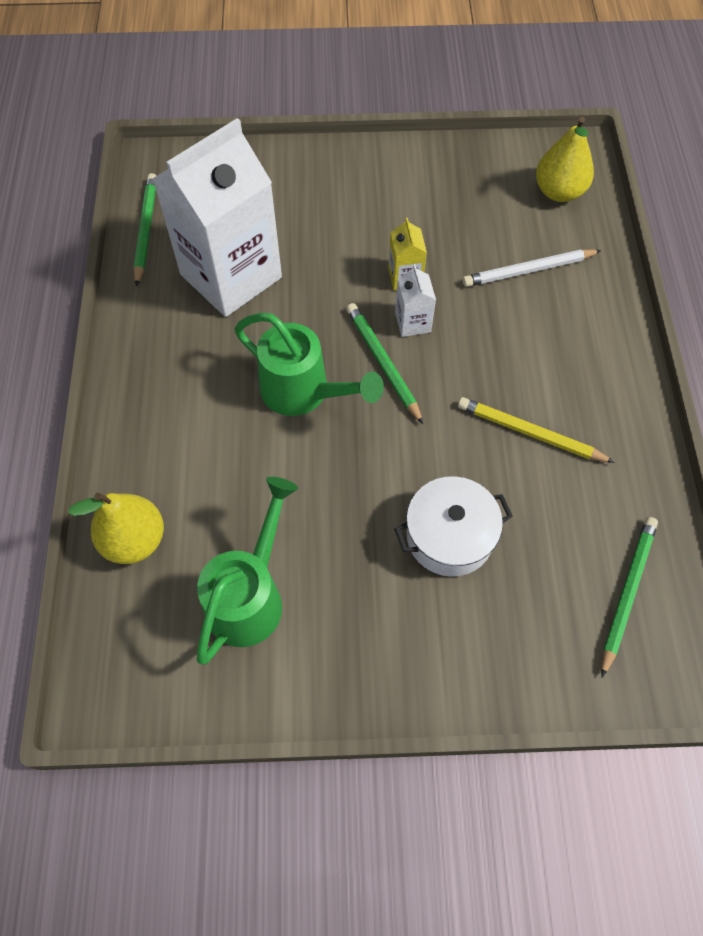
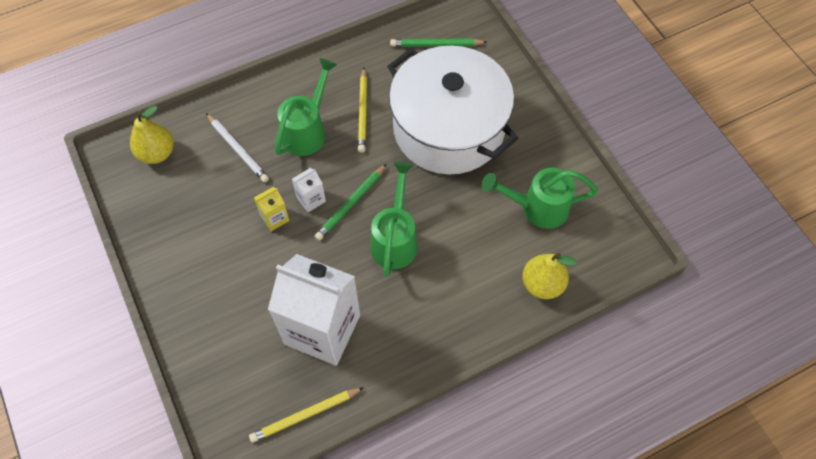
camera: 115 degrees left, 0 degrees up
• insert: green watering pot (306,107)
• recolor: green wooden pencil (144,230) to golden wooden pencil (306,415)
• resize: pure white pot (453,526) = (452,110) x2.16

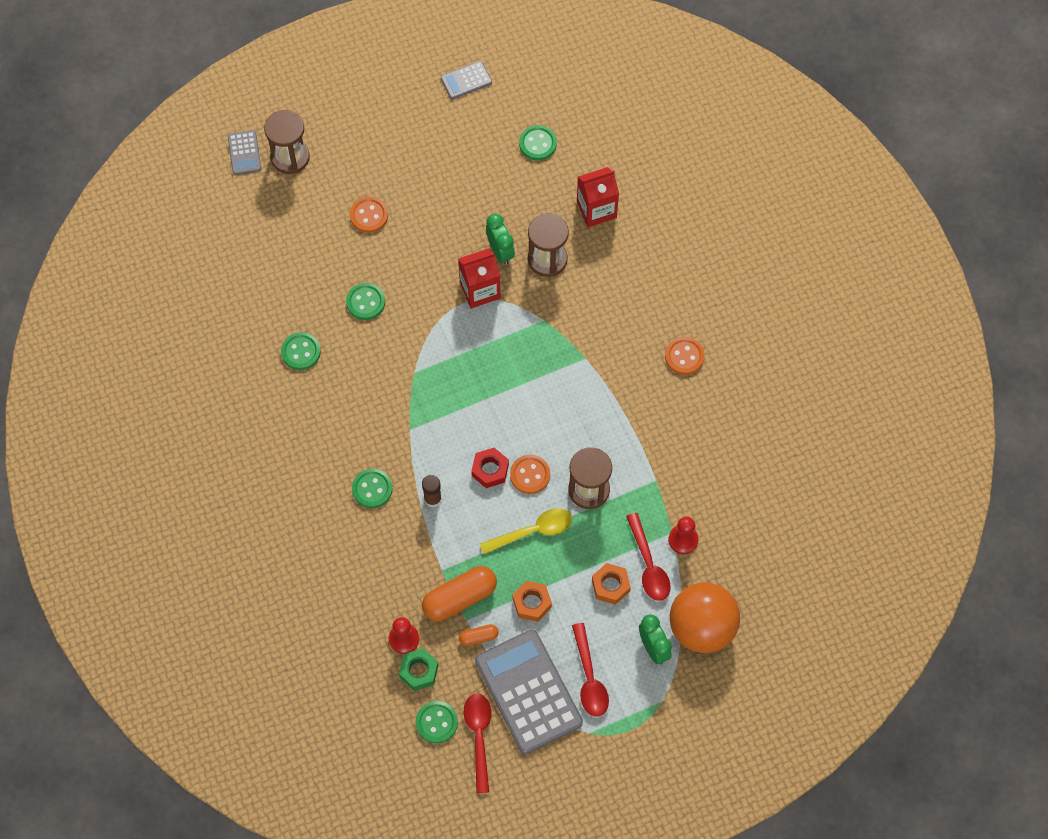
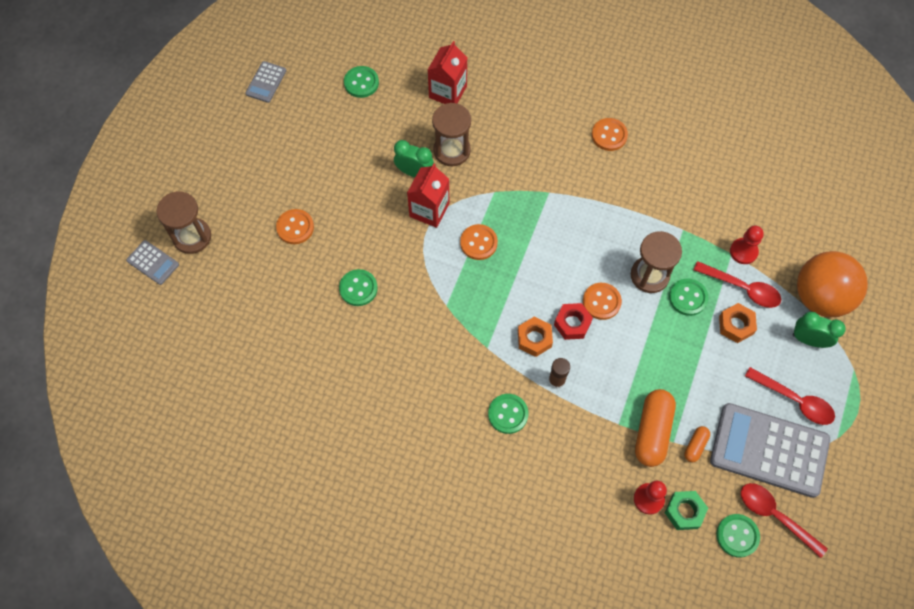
camera: 45 degrees left, 0 degrees up
• delete: golden tablespoon (526,531)
• insert: orange-coloured button (479,242)
• move: green button (301,351) to (689,297)
• move: orange-coloured hex nut (532,601) to (535,337)

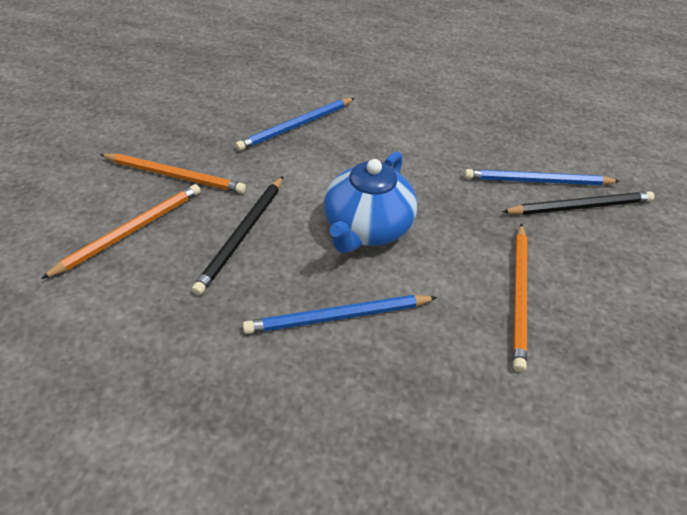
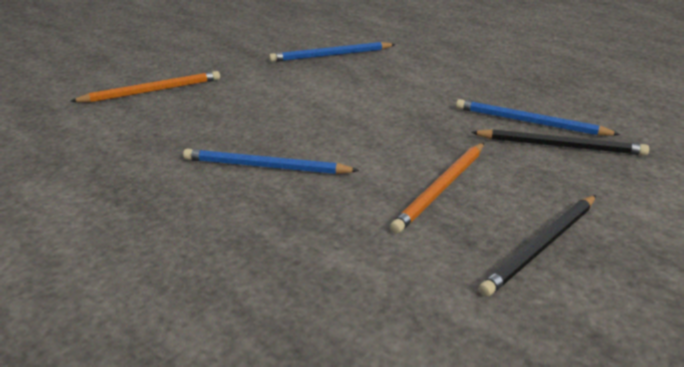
camera: 25 degrees right, 15 degrees down
• delete: orange-coloured wooden pencil (173,173)
• delete: royal blue china teapot (370,202)
• move: black wooden pencil (237,235) to (537,246)

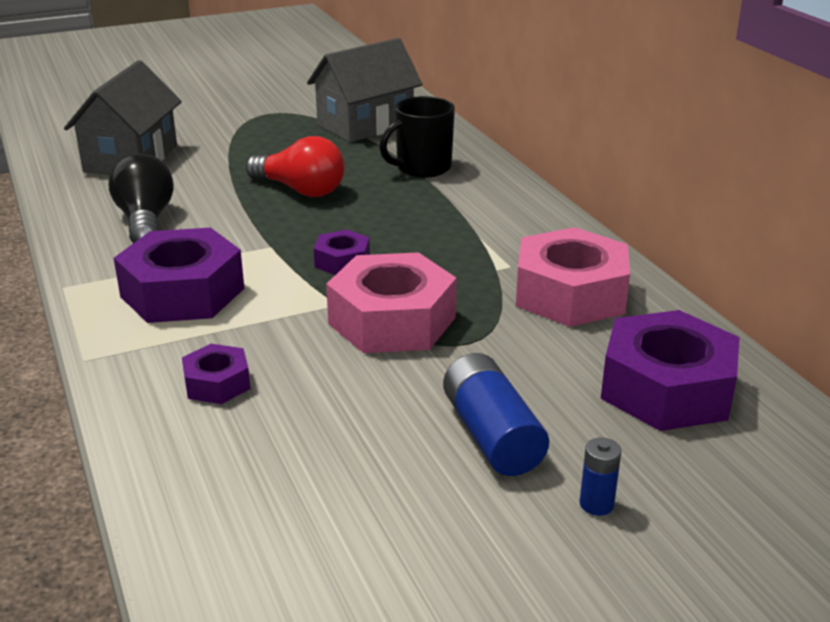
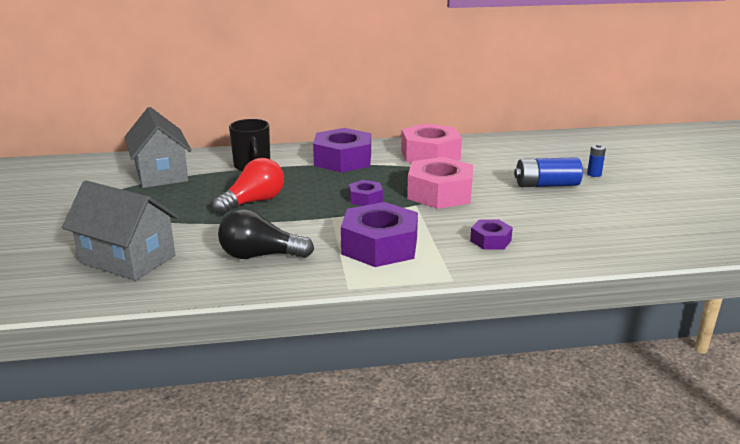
camera: 75 degrees left, 5 degrees down
• move: purple hex nut (670,370) to (342,150)

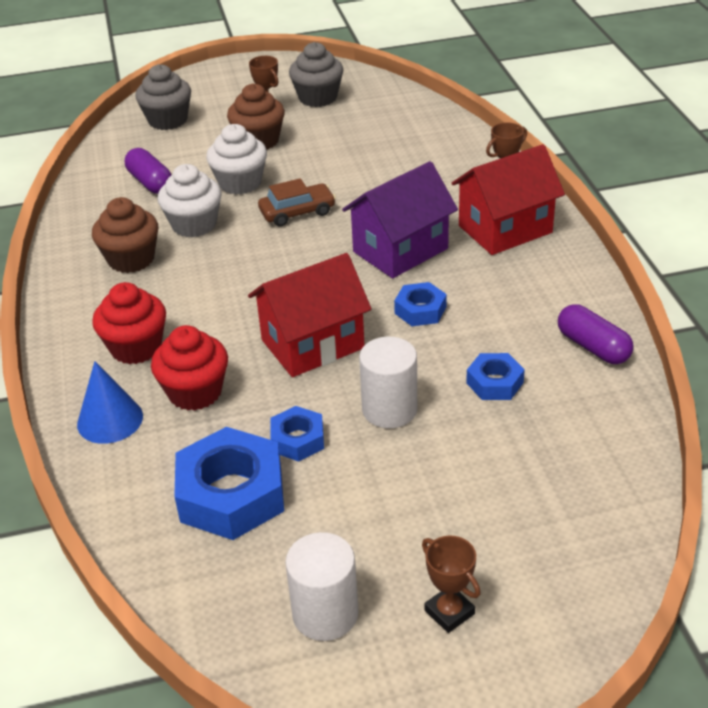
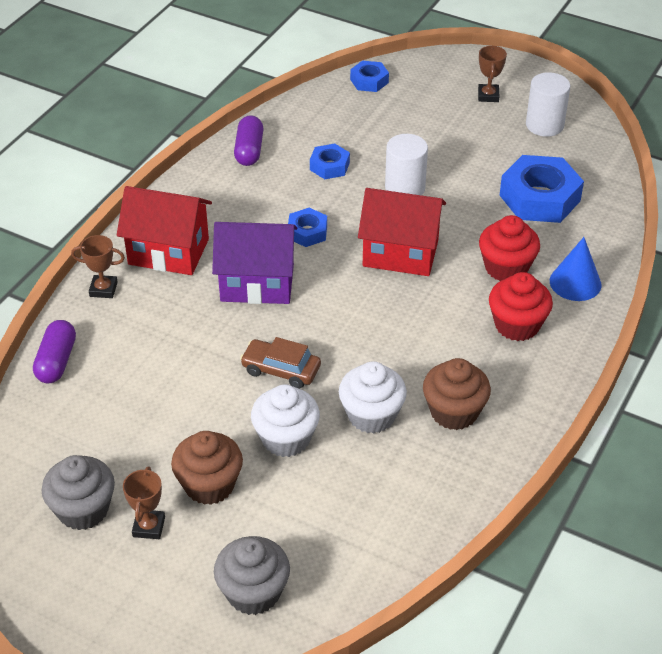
camera: 140 degrees left, 5 degrees up
• move: purple pill shape (148,171) to (54,351)
• move: royal blue hex nut (297,434) to (369,76)

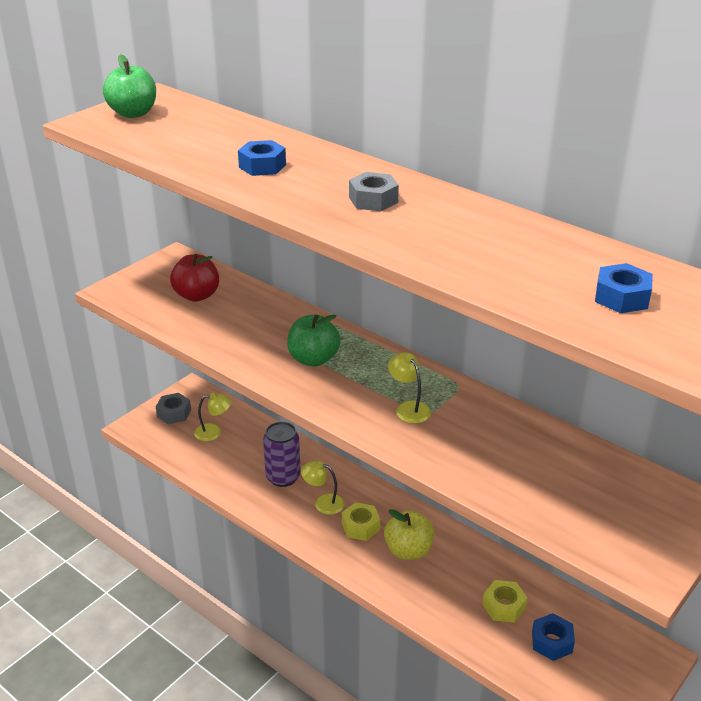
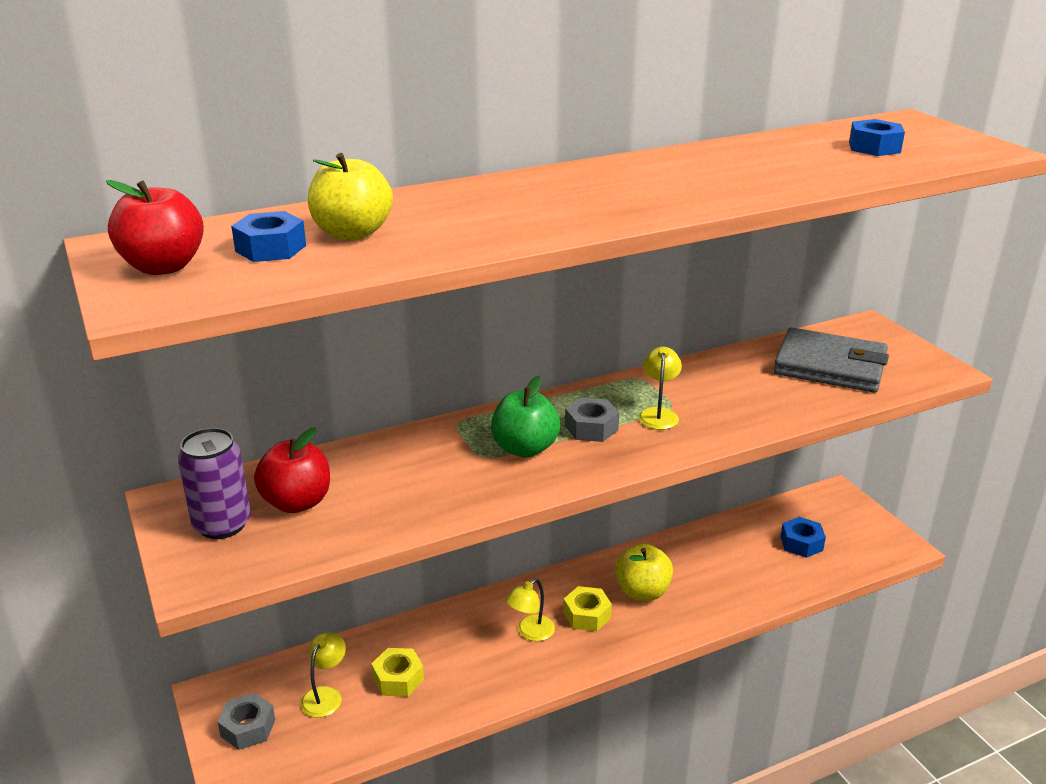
camera: 65 degrees left, 5 degrees down
• insert: golden toy apple (350,196)
• insert: gray wallet (831,360)
• move: royal blue hex nut (262,158) to (268,236)
• move: purple can (282,454) to (214,483)
• move: gray hex nut (374,191) to (592,420)
• move: golden hex nut (504,601) to (397,672)
• recolor: green toy apple (129,86) to crimson toy apple (155,227)
• rotate: golden lamp (409,387) = (660,388) 105 degrees clockwise

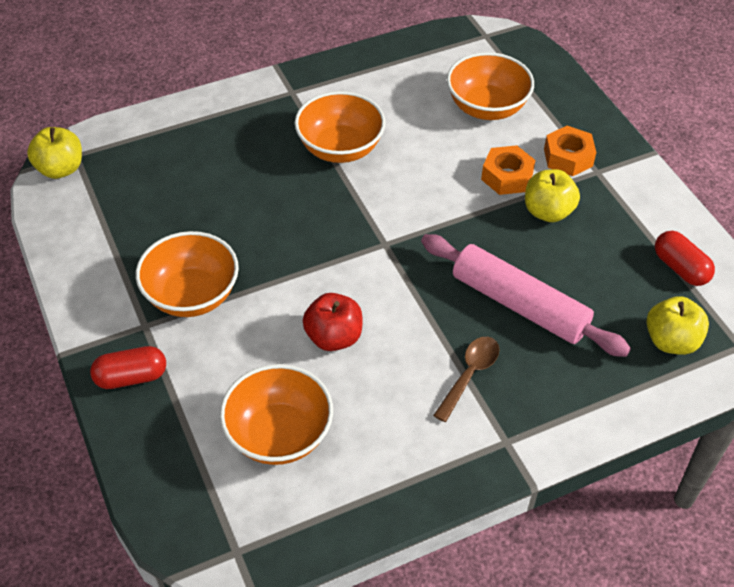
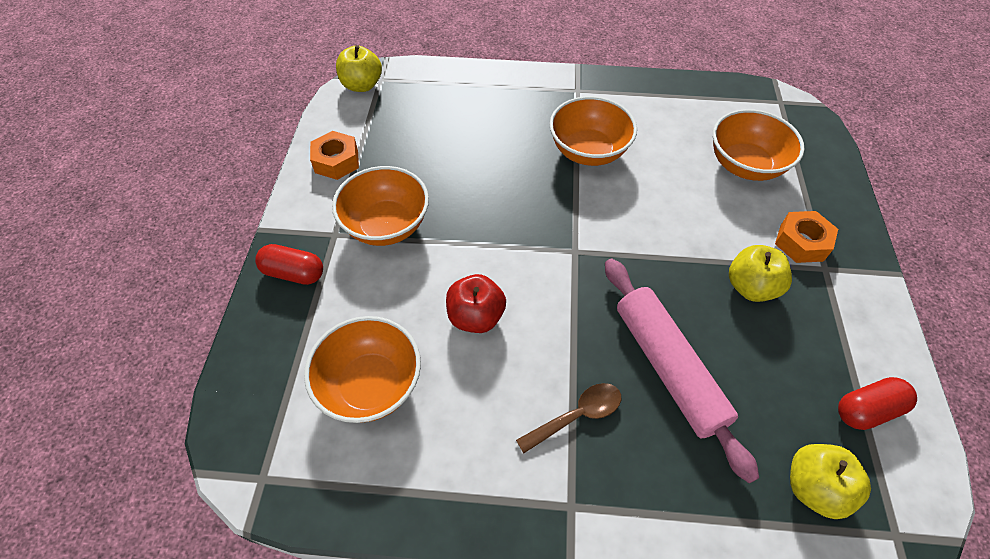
camera: 30 degrees right, 5 degrees up
• move: orange-coloured hex nut (508,170) to (334,155)
• rotate: crimson pill shape (685,258) = (877,403) 75 degrees clockwise

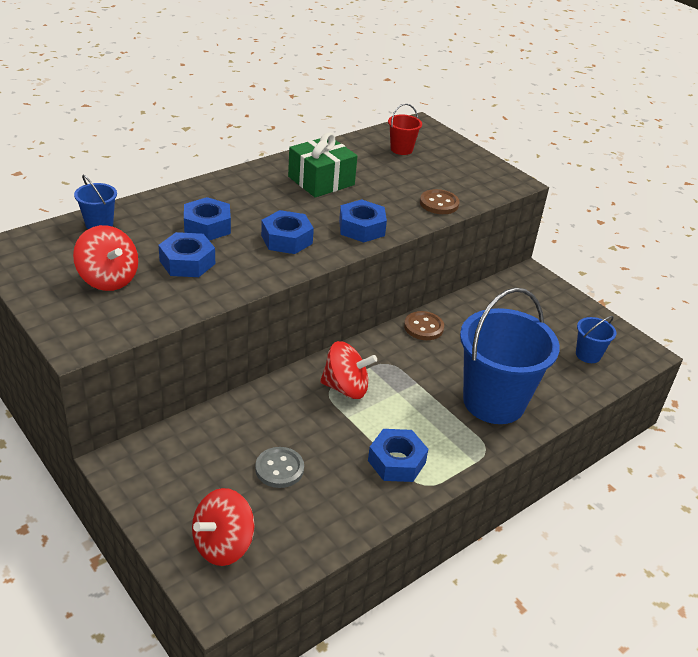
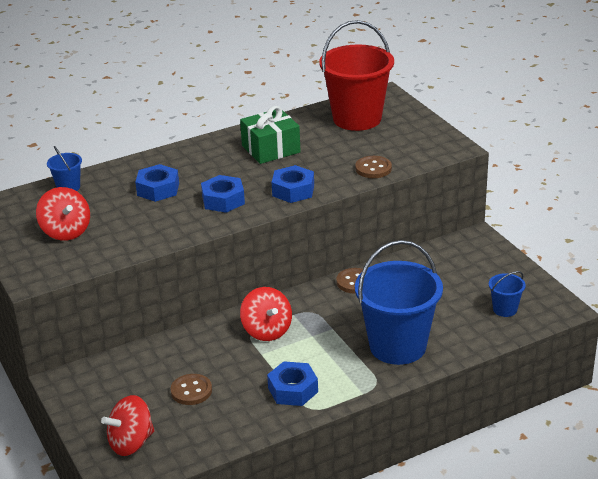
camera: 15 degrees right, 5 degrees down
• delete: royal blue hex nut (186,254)
• recolor: gray button (279,467) to brown button (191,389)
• rotate: crimson toy top (348,370) = (266,314) 45 degrees clockwise
• resize: crimson pail (405,129) = (356,75) x2.28

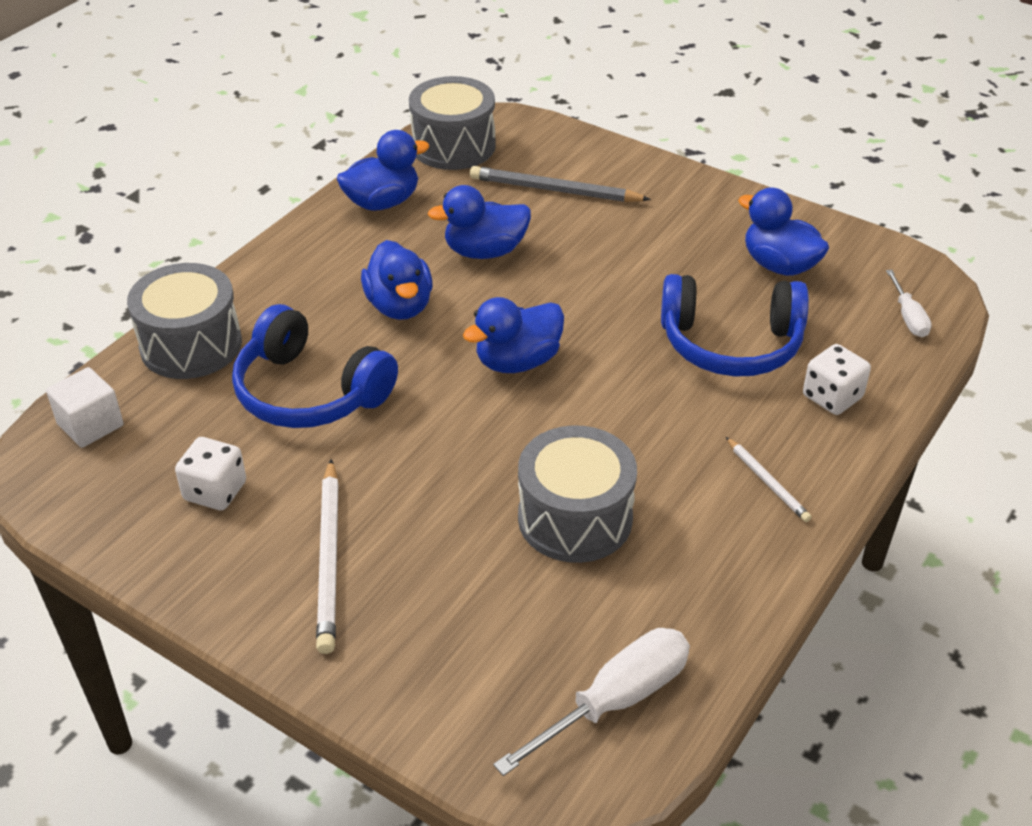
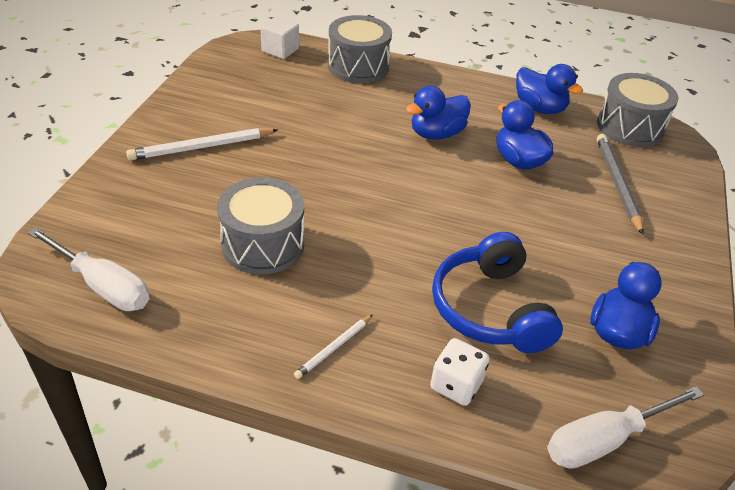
camera: 70 degrees right, 0 degrees up
• delete: pure white die (210,473)
• delete: royal blue over-ear headphones (315,366)
• delete: royal blue rubber duck (513,335)
• resize: pure white screwdriver (909,303) = (625,427) x1.79

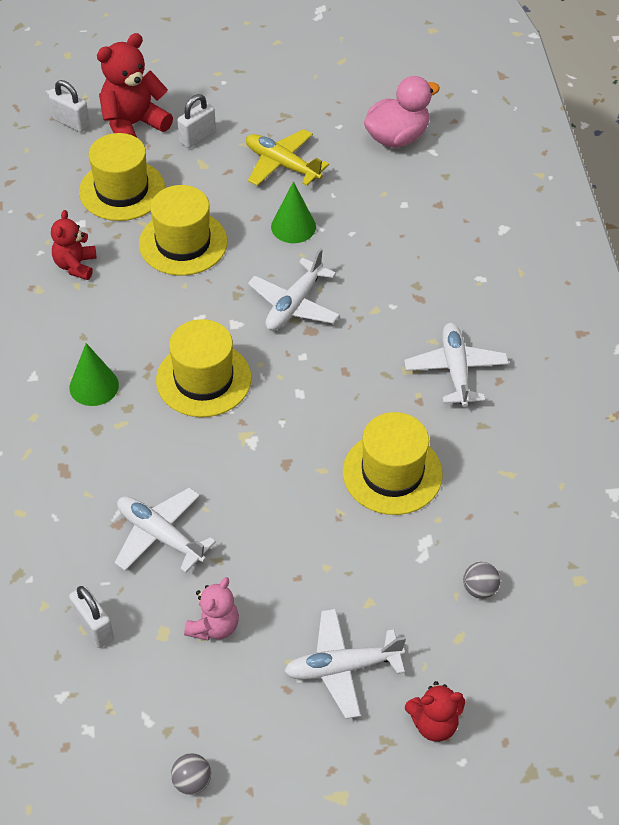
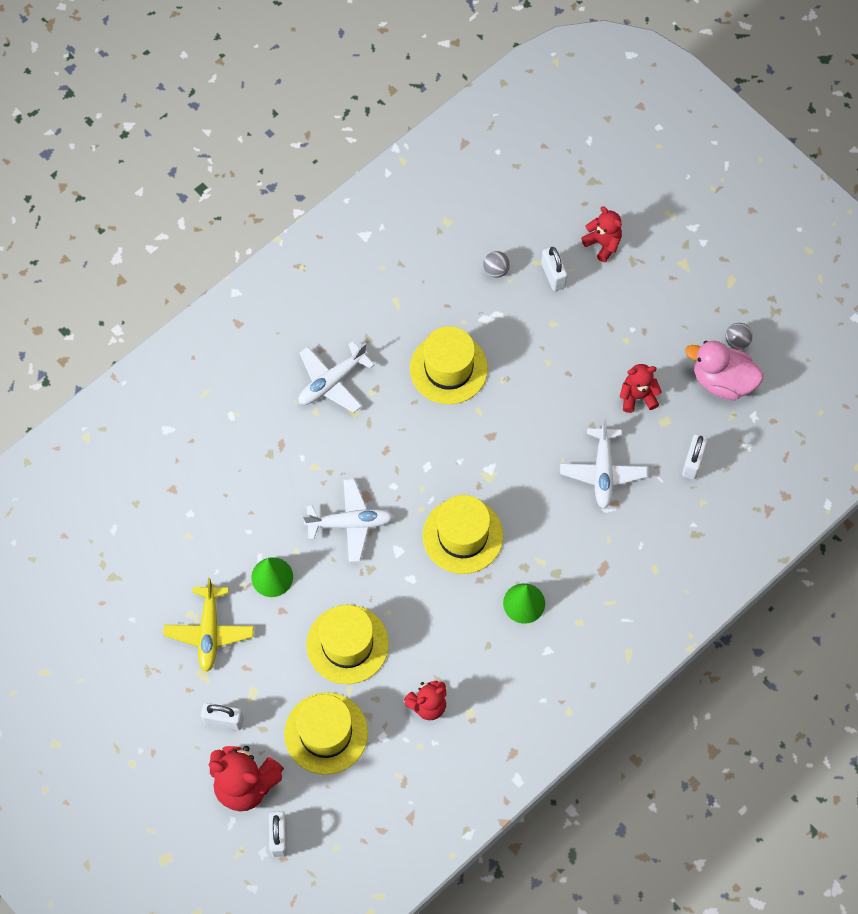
camera: 125 degrees left, 15 degrees up
• delete: pure white aeroplane (345,664)
• insert: pure white lock (554,268)
• move: pink rubber duck (402,112) to (724,370)
• recolor: pink teddy (211,609) to crimson teddy (641,388)

